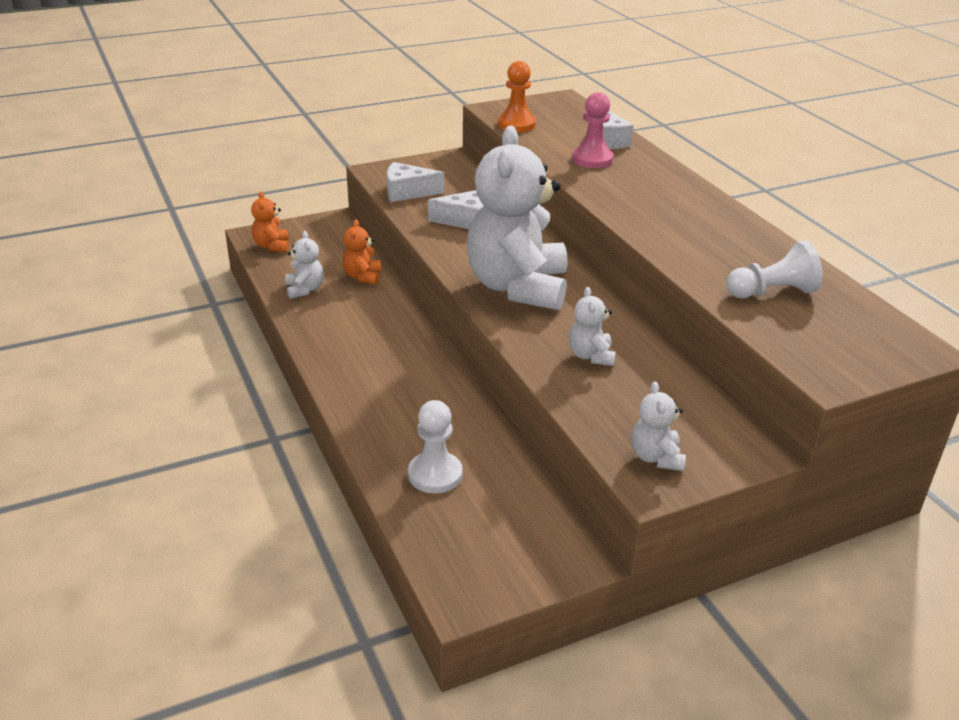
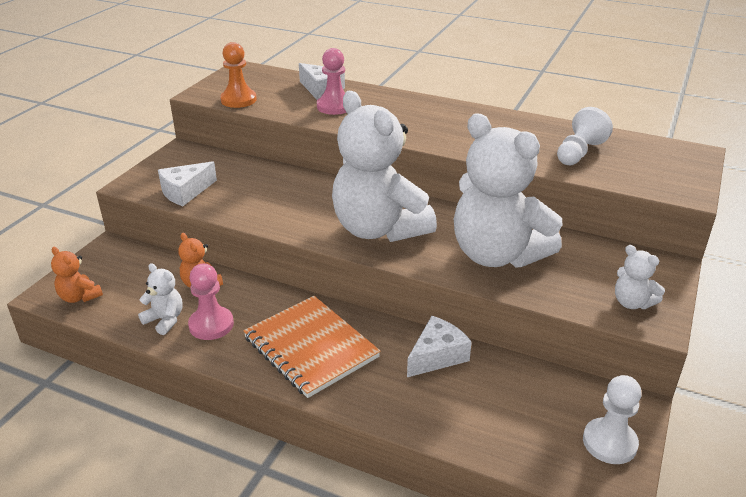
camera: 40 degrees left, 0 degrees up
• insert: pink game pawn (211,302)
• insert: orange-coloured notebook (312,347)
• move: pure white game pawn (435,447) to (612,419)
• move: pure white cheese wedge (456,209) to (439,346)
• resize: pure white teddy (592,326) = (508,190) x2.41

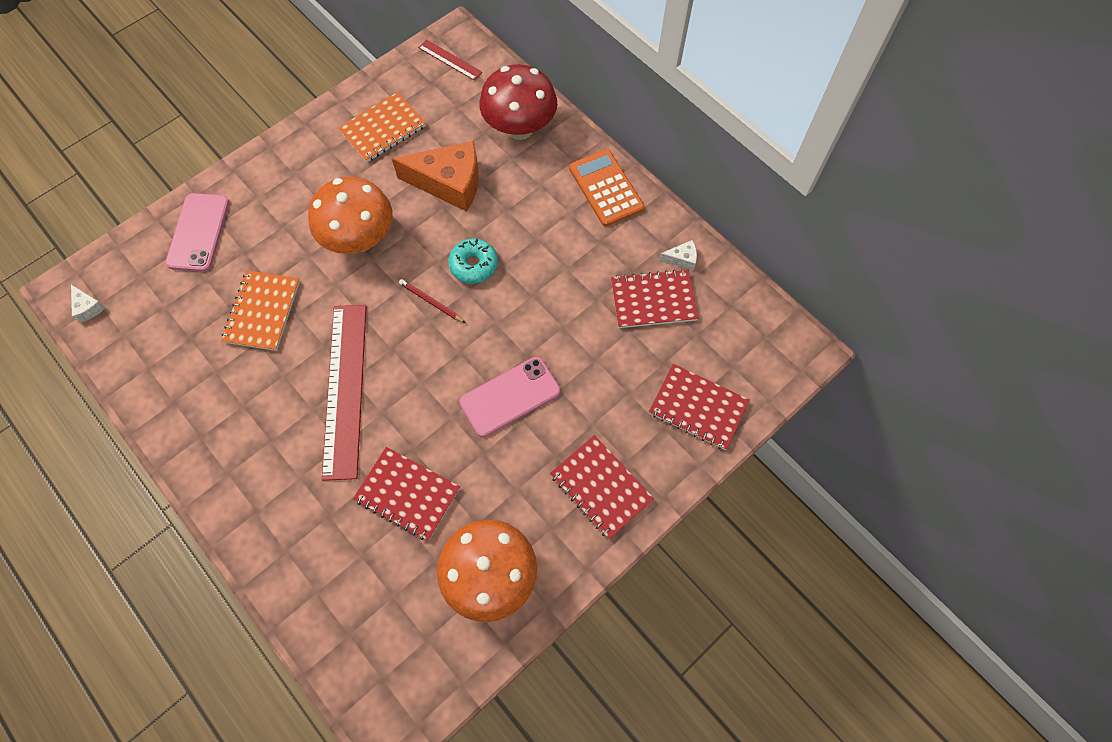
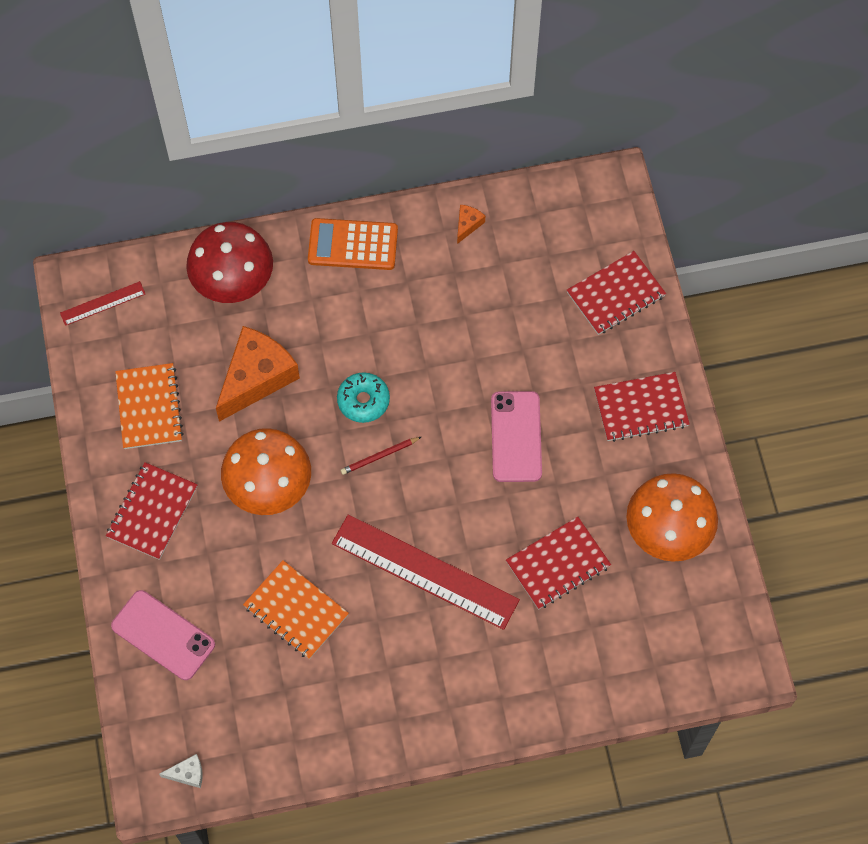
camera: 60 degrees left, 0 degrees up
• move: crimson notebook (654,298) to (152,511)
• recolor: pure white cheese wedge (678,255) to orange-coloured cheese wedge (471,224)

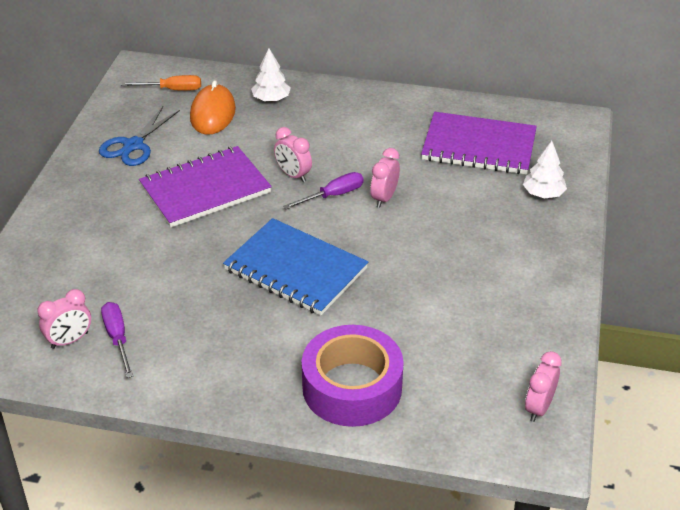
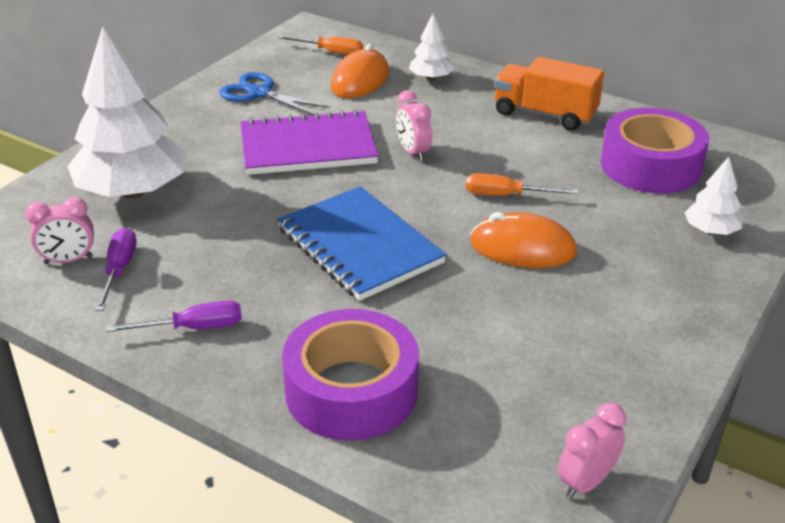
camera: 20 degrees right, 5 degrees down
• insert: pure white fir tree (127,112)
• insert: orange-coloured computer mouse (523,240)
• insert: orange-coloured lorry (549,94)
• move: purple screwdriver (323,190) to (174,316)
• replace: pink clock (385,178) to orange-coloured screwdriver (522,184)
• replace: purple notebook (479,143) to purple sticky tape (655,150)
• rotate: royal blue pair of scissors (139,136) = (274,93) 75 degrees clockwise

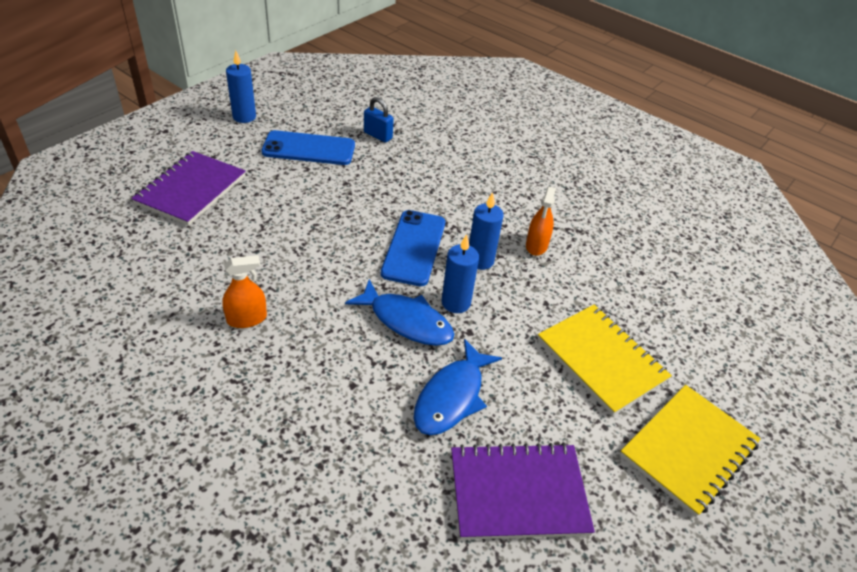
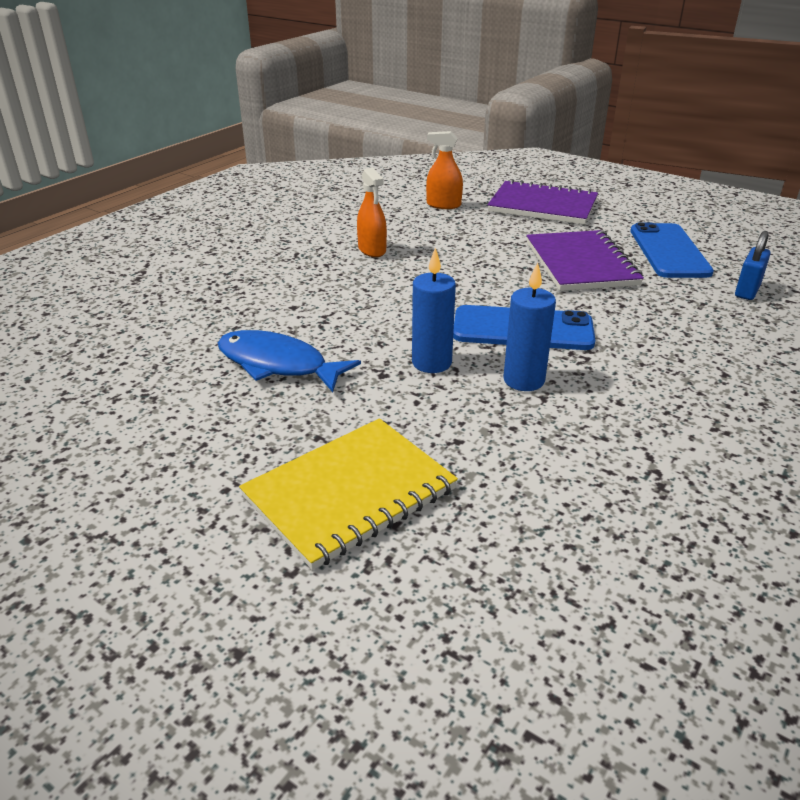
camera: 90 degrees right, 10 degrees down
• delete: royal blue candle (241,86)
• delete: royal blue fish figure (400,312)
• delete: golden notebook (690,451)
• move: purple notebook (523,491) to (585,260)
• move: orange-coloured spray bottle (541,221) to (444,170)

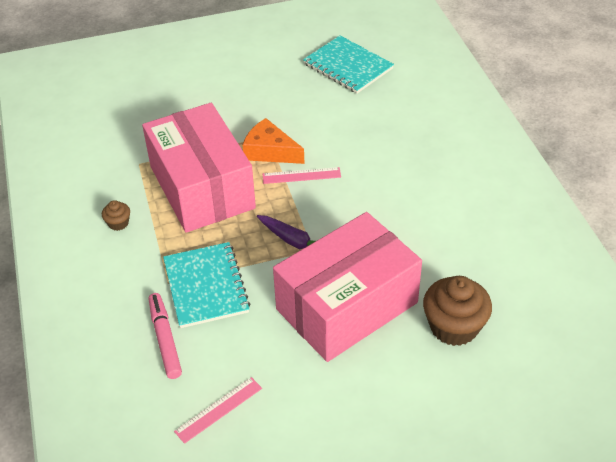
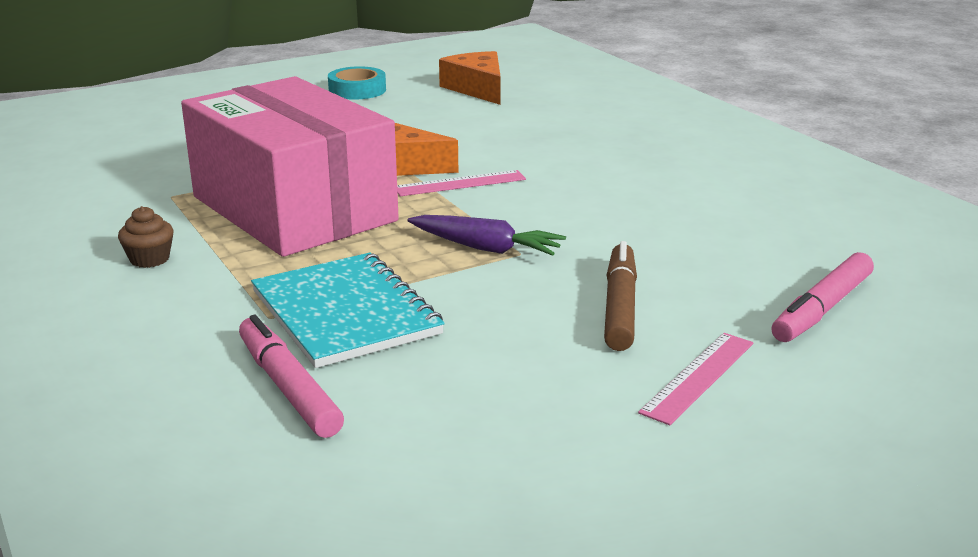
camera: 15 degrees left, 20 degrees down
• insert: teal sticky tape (357,83)
• move: pink measuring stick (218,410) to (696,379)
• replace: pink parcel (347,287) to brown felt pen (620,296)
• replace: teal notebook (348,64) to orange-coloured cheese wedge (470,78)
• replace: brown fairy cake (457,311) to pink felt pen (822,297)

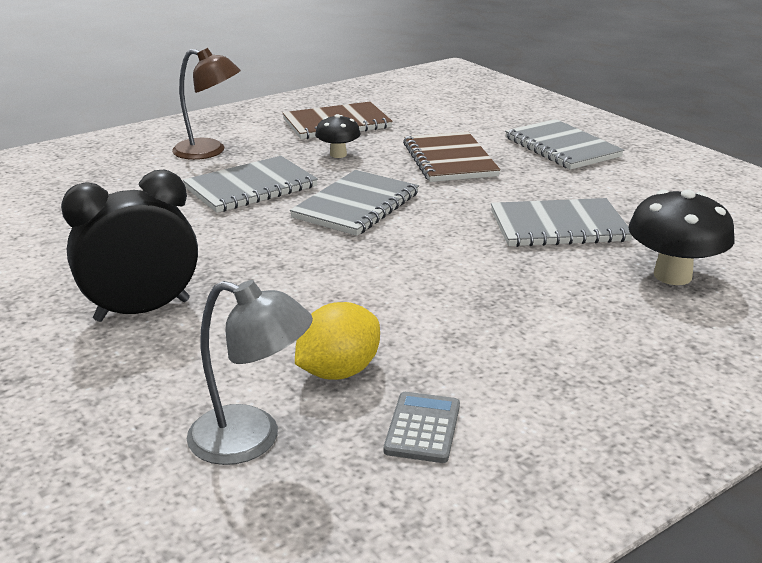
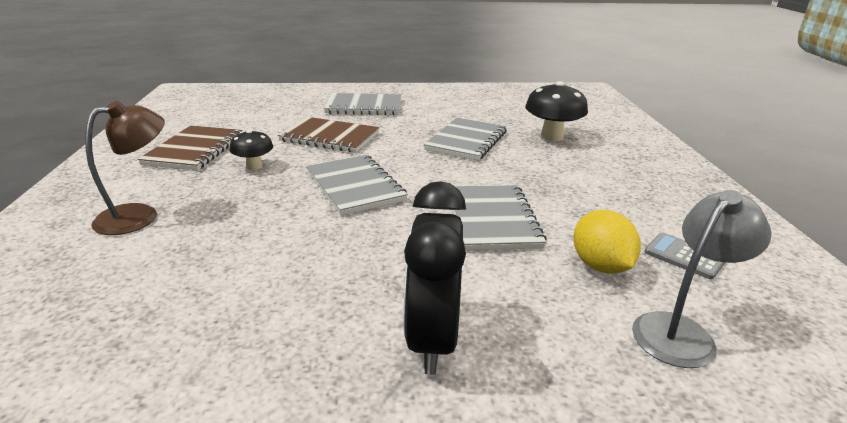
camera: 60 degrees left, 0 degrees up
• move: gray notebook (250,184) to (500,217)

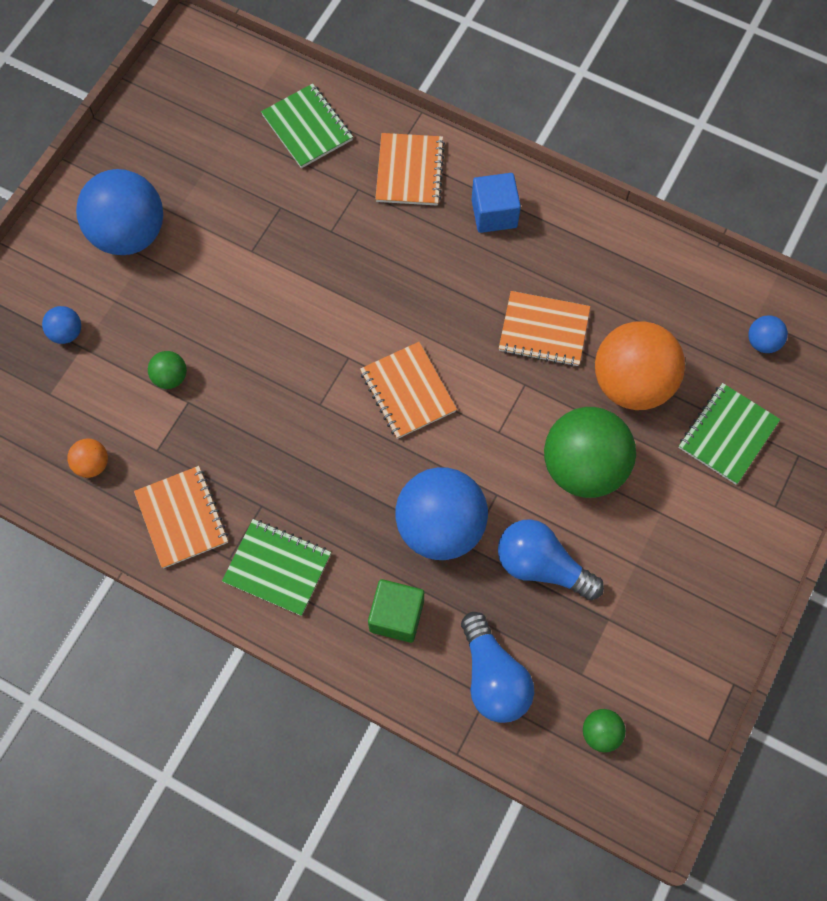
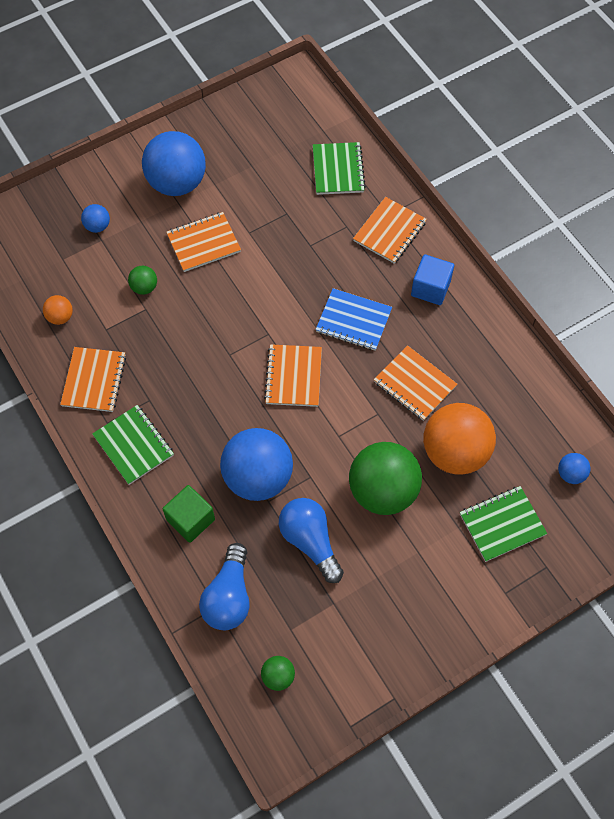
camera: 30 degrees right, 5 degrees down
• insert: orange-coloured notebook (203,242)
• insert: royal blue notebook (354,319)

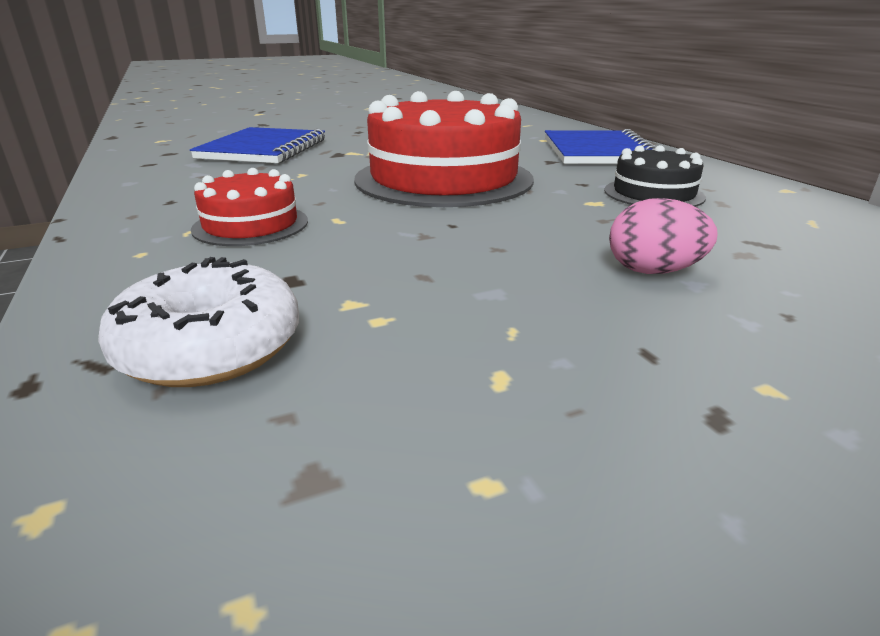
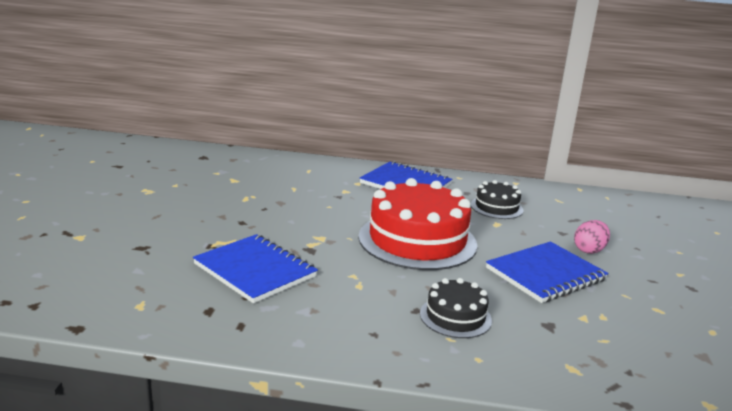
camera: 60 degrees left, 5 degrees down
• delete: pure white doughnut (198,322)
• insert: royal blue notebook (547,272)
• recolor: crimson layer cake (249,207) to black layer cake (456,308)

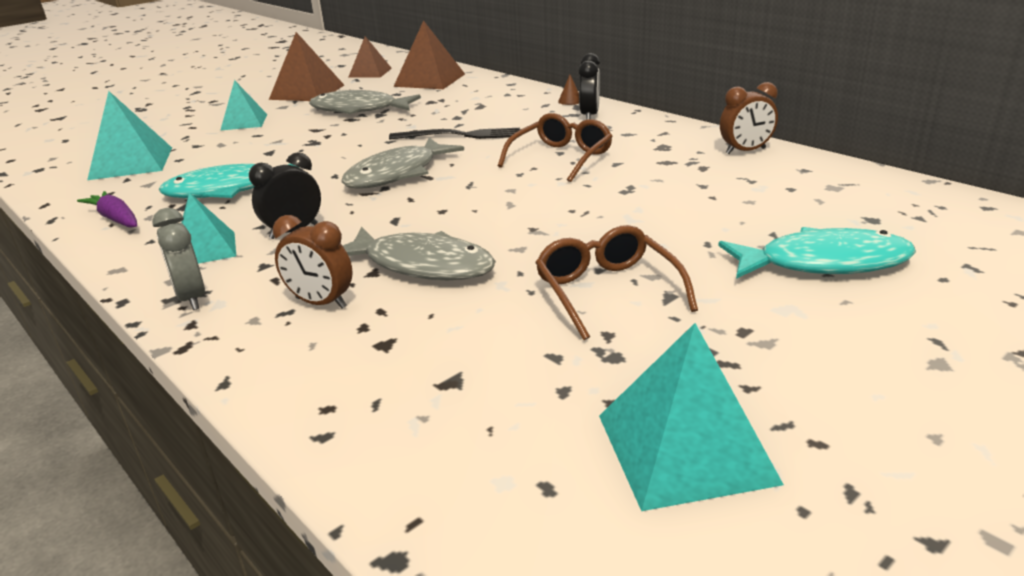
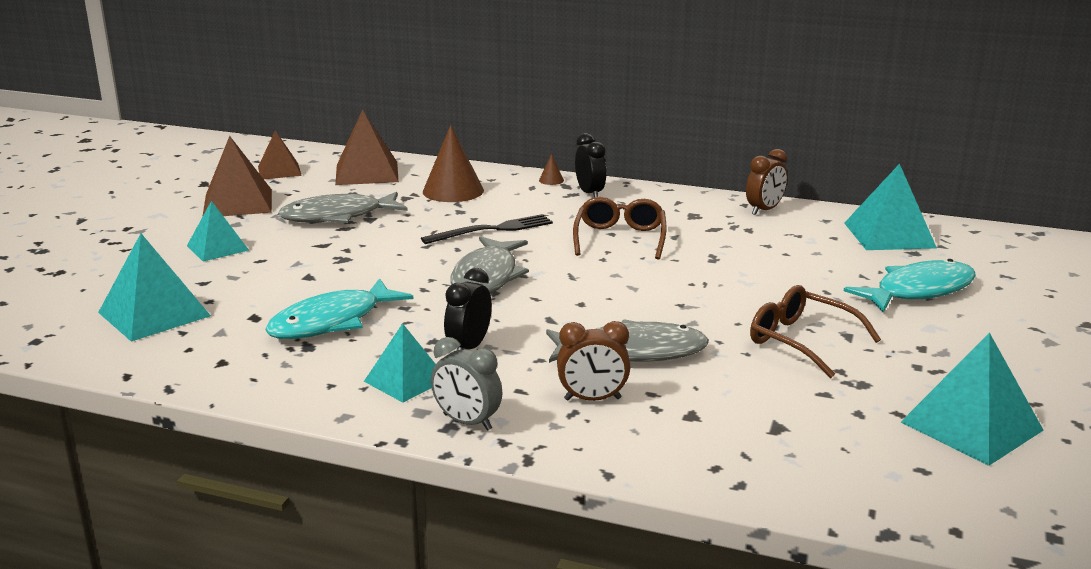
camera: 30 degrees left, 5 degrees down
• delete: purple carrot (107,209)
• insert: brown solid cone (453,163)
• insert: teal pyramid shape (890,206)

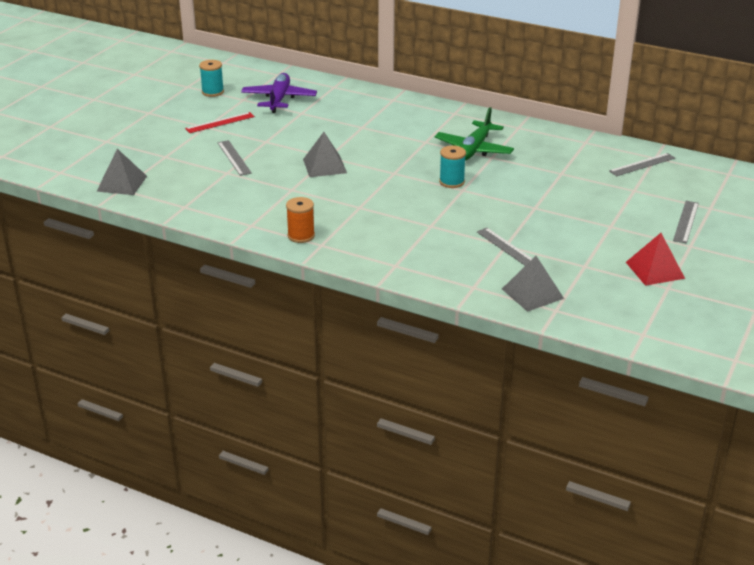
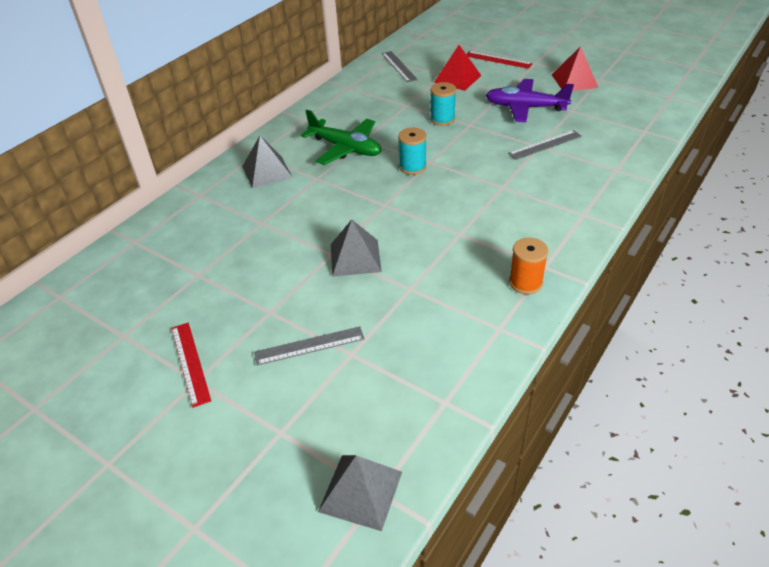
camera: 80 degrees left, 10 degrees up
• insert: crimson pyramid shape (458,68)
• move: teal reel of thread (211,78) to (443,104)
• move: purple aeroplane (279,93) to (530,100)
• move: gray pyramid shape (533,284) to (267,162)
• recolor: gray measuring stick (686,222) to crimson measuring stick (499,60)

